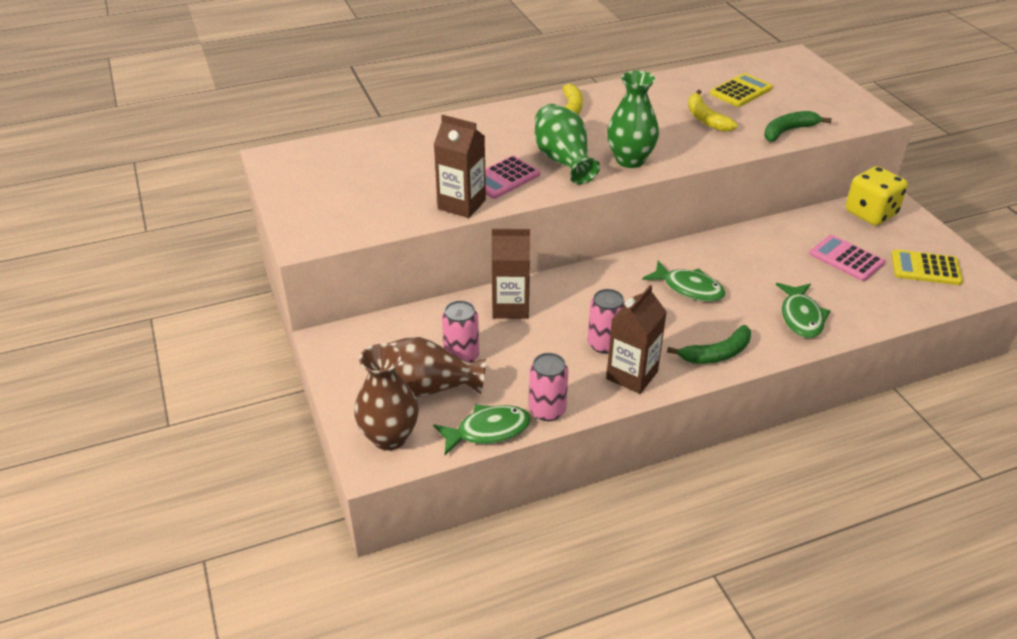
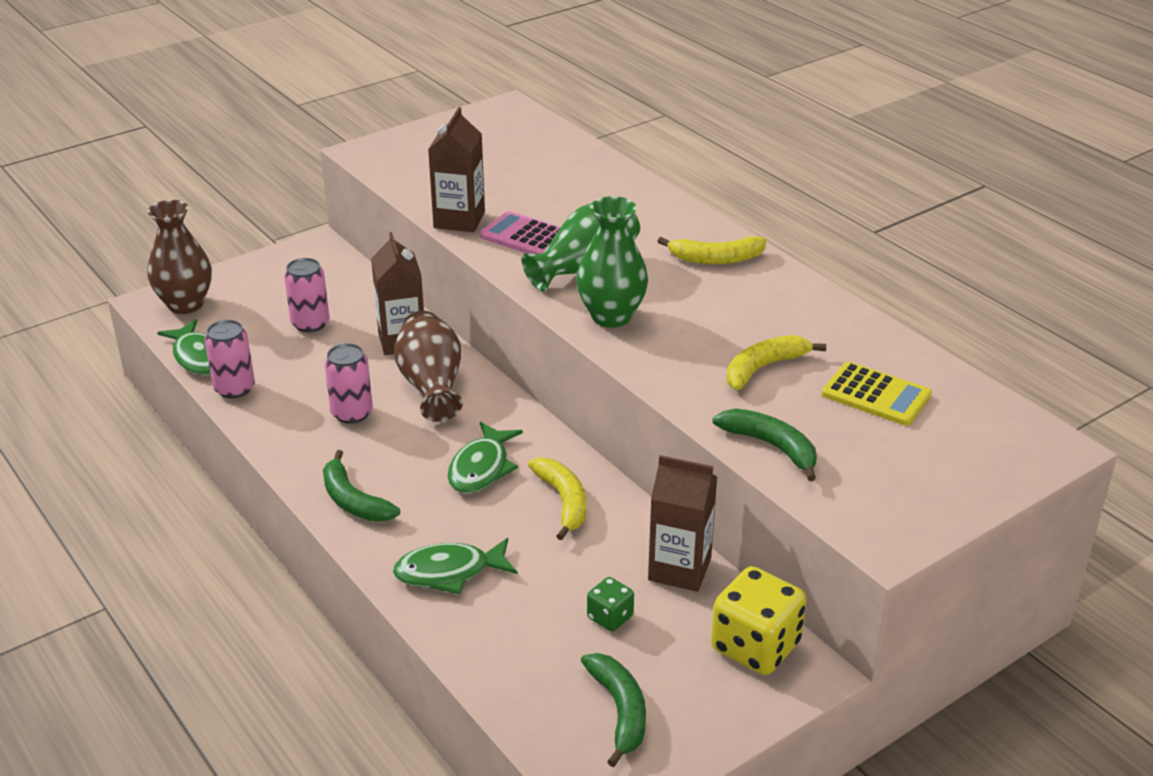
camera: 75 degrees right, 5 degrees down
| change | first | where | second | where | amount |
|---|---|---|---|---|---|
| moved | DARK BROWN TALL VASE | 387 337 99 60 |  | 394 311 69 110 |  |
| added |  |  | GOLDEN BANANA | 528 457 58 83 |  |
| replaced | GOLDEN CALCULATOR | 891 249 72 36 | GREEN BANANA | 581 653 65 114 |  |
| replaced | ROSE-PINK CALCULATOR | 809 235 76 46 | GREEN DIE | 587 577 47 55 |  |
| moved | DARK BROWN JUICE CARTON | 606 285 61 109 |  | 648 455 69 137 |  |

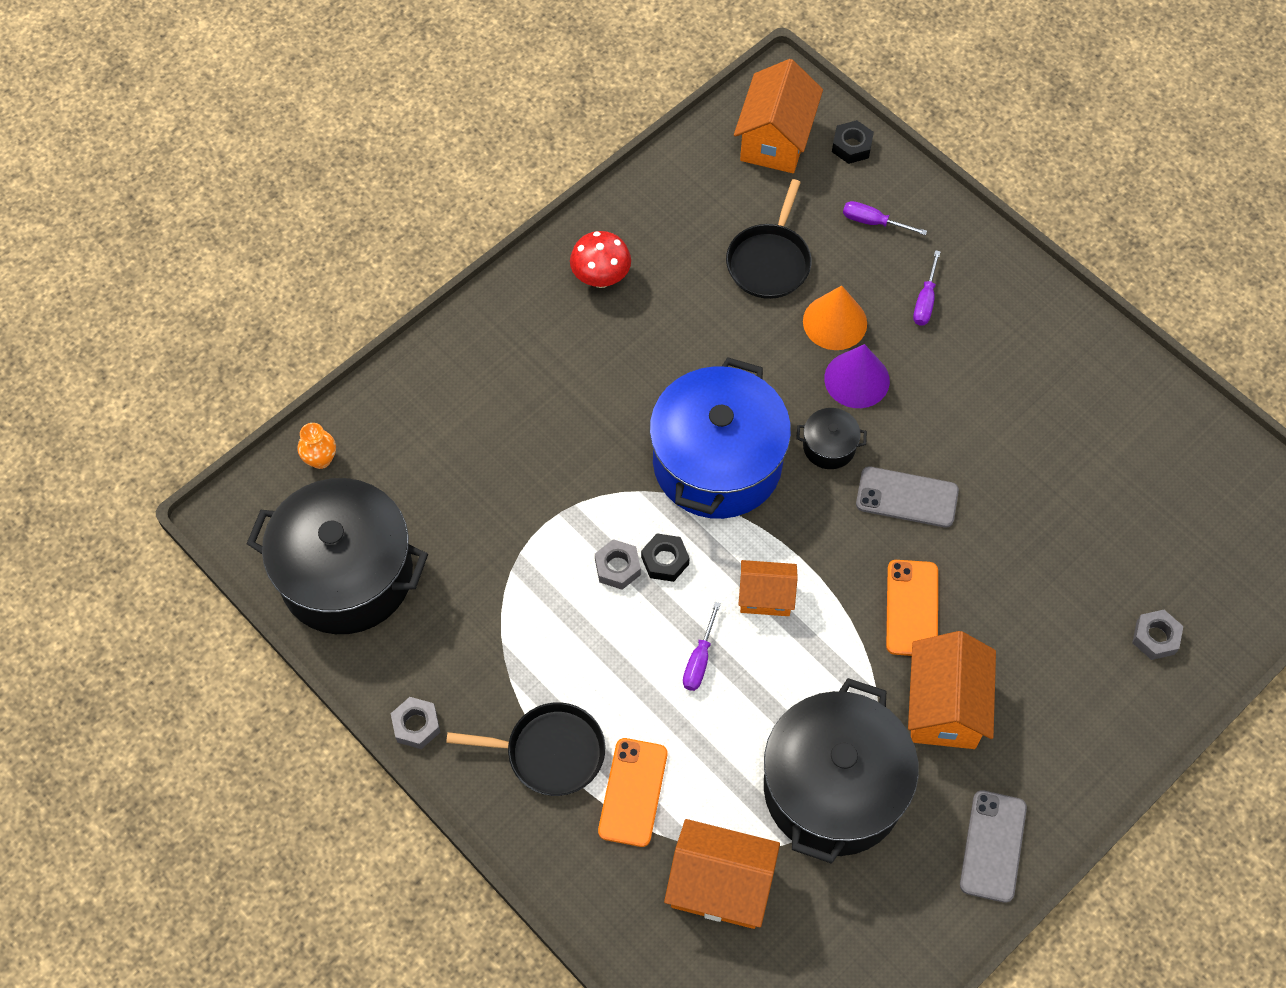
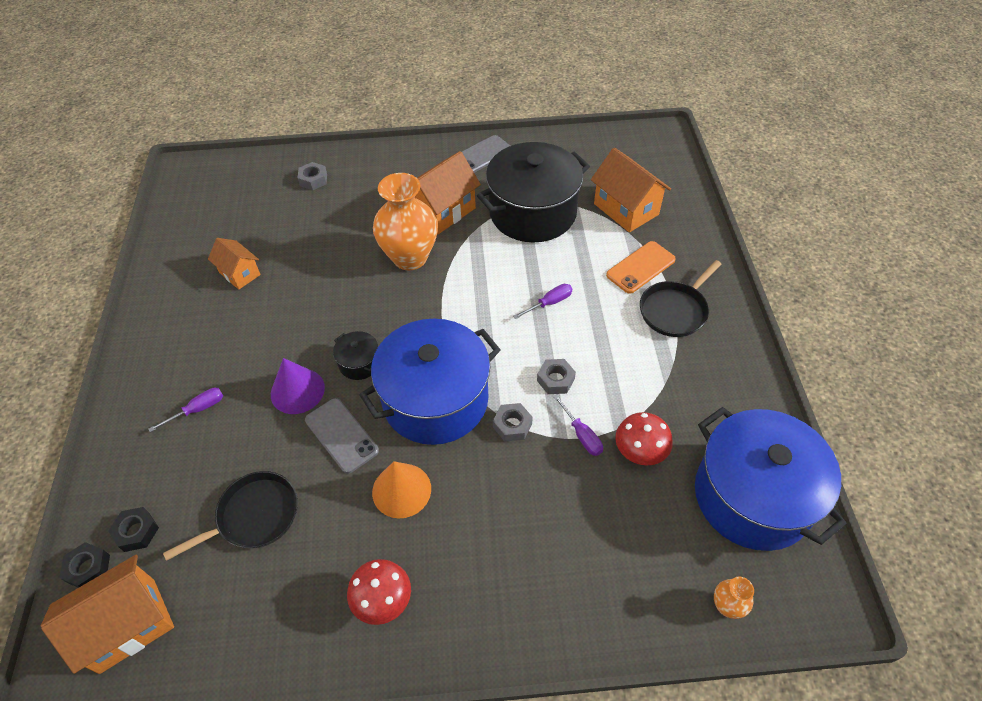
camera: 140 degrees left, 10 degrees down
| change | first | where | second | where | amount |
|---|---|---|---|---|---|
| moved | EBONY HEXAGON NUT | 641 534 49 48 |  | 108 507 51 45 |  |
| moved | BRIGHT ORANGE HOUSE | 738 560 60 56 |  | 208 238 53 52 |  |
| moved | GRAY MOBILE PHONE | 856 467 103 61 |  | 305 398 74 76 |  |
| moved | BRIGHT ORANGE CONE SHAPE | 803 285 64 65 |  | 372 461 59 58 |  |
| replaced | BRIGHT ORANGE MOBILE PHONE | 886 560 52 96 | BRIGHT ORANGE TALL VASE | 373 173 65 97 |  |
| moved | GRAY HEXAGON NUT | 391 697 49 52 |  | 493 403 40 39 |  |
| moved | PURPLE SCREWDRIVER | 843 201 84 34 |  | 553 395 50 61 |  |
| added |  |  | RED FUNGUS | 615 412 58 53 |  |
| turned | EBONY SKILLET | 446 702 159 94 |  | 640 260 81 77 | 90 degrees counterclockwise |
| recoloured | EBONY COOKING POT | 247 478 181 156 | ROYAL BLUE COOKING POT | 695 407 151 144 |  |

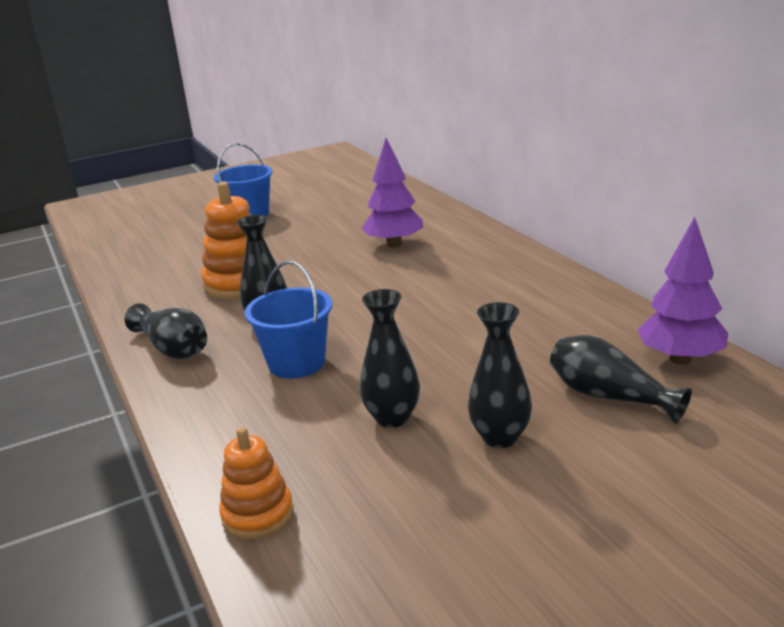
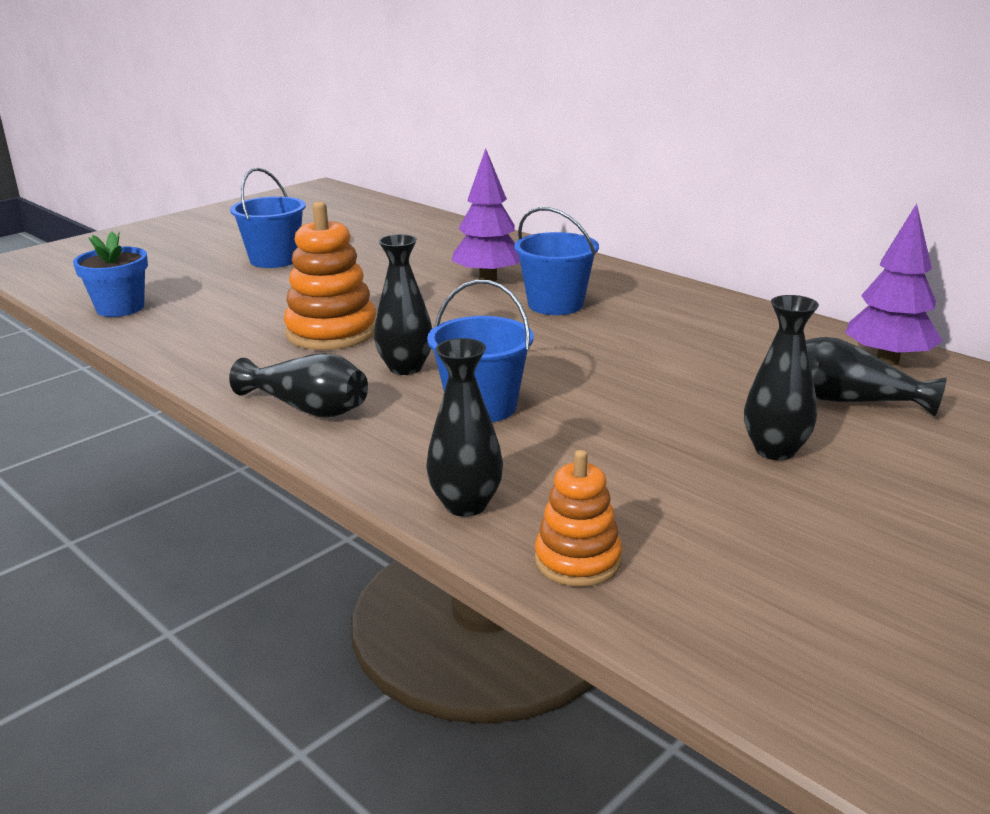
camera: 20 degrees left, 0 degrees up
| change | first | where | second | where | amount |
|---|---|---|---|---|---|
| added |  |  | ROYAL BLUE POTTED PLANT | 73 231 75 86 |  |
| moved | EBONY TALL VASE | 360 289 60 139 |  | 426 338 77 179 |  |
| added |  |  | ROYAL BLUE PAIL | 514 207 85 108 |  |

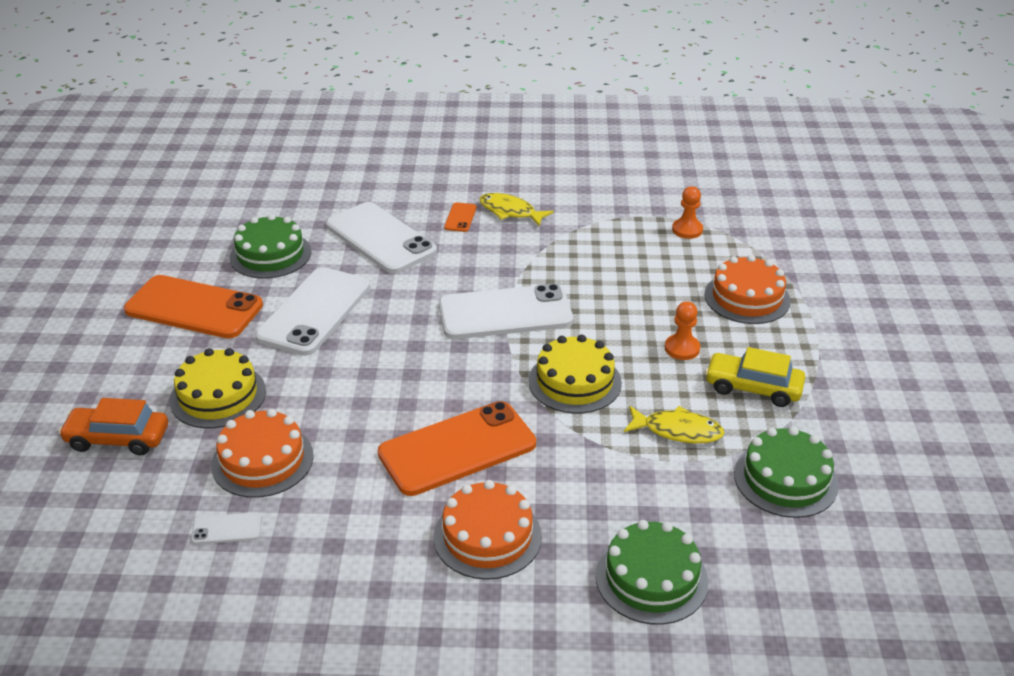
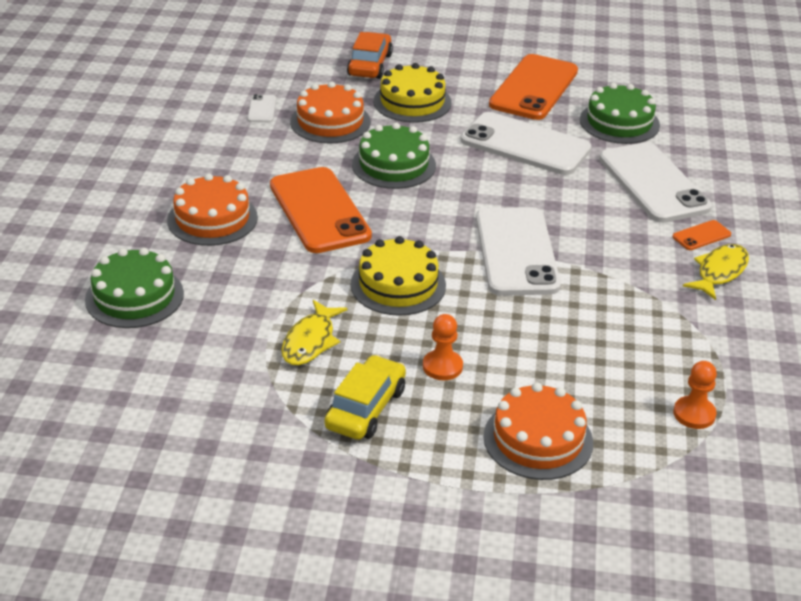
camera: 95 degrees right, 0 degrees up
| change | first | where | second | where | amount |
|---|---|---|---|---|---|
| moved | GREEN GATEAU | 734 427 105 91 |  | 352 123 84 66 |  |
| turned | PURE WHITE MOBILE PHONE | 326 202 111 72 |  | 599 142 113 81 | 75 degrees counterclockwise |
| turned | BRIGHT ORANGE MOBILE PHONE | 444 203 32 29 |  | 672 220 59 30 | 45 degrees counterclockwise |

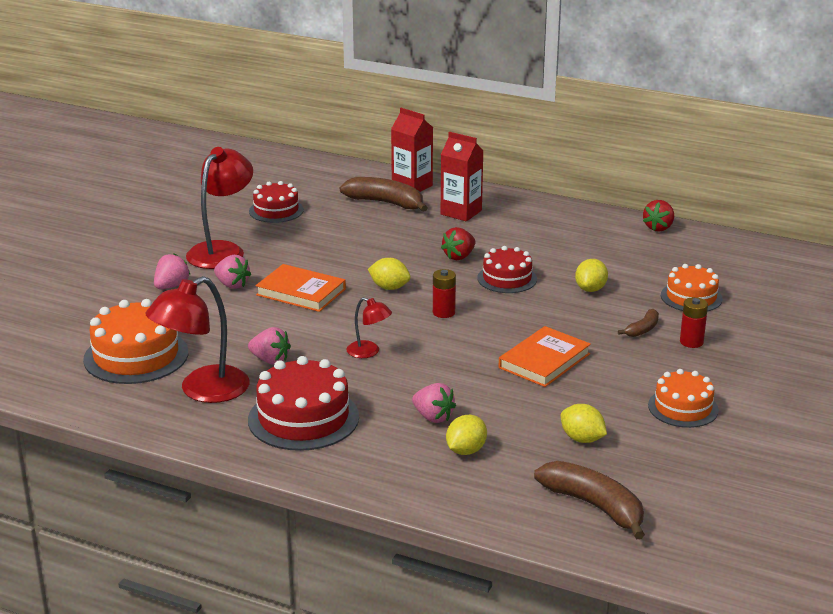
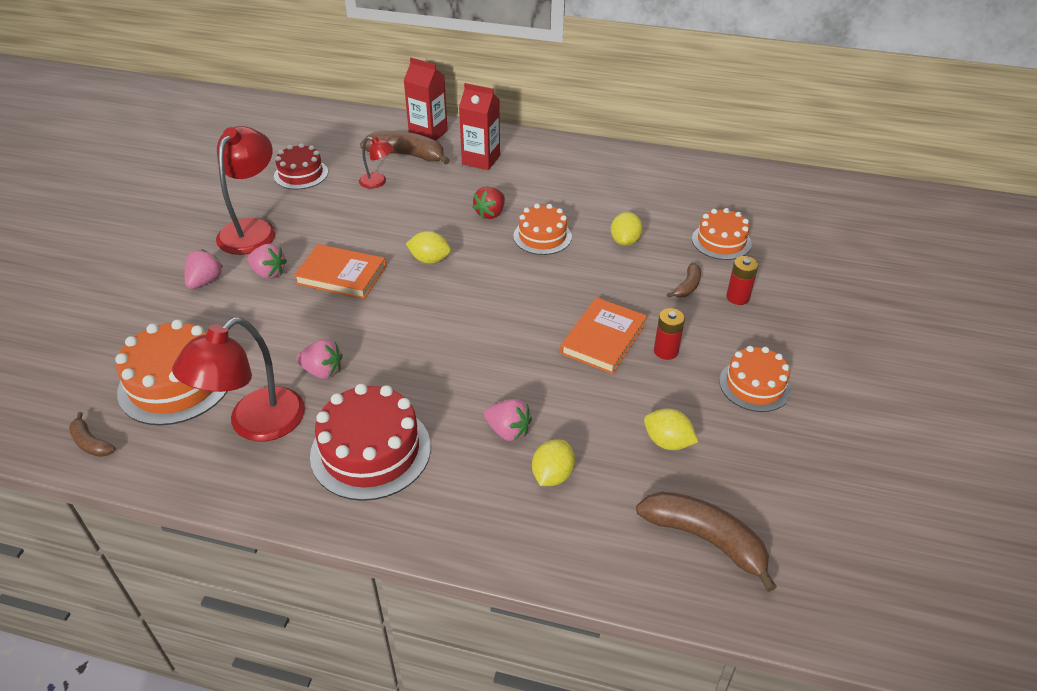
camera: 10 degrees left, 15 degrees up
| change | first | where | second | where | amount |
|---|---|---|---|---|---|
| added |  |  | DARK BROWN BANANA | 69 412 47 45 |  |
| moved | RED DESK LAMP | 346 297 46 61 |  | 359 137 35 51 |  |
| recoloured | RED GATEAU | 477 246 60 47 | BRIGHT ORANGE GATEAU | 513 204 59 51 |  |
| moved | RED BATTERY | 433 269 23 49 |  | 654 308 31 52 |  |
| removed | RED STRAWBERRY | 643 200 31 32 |  |  |  |

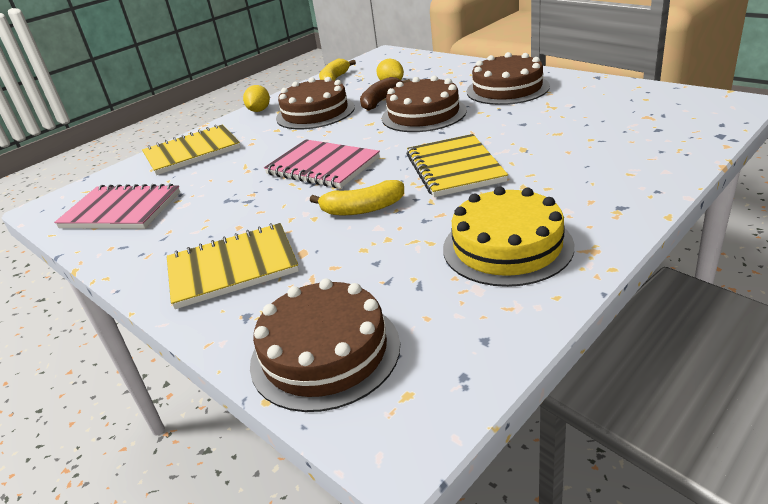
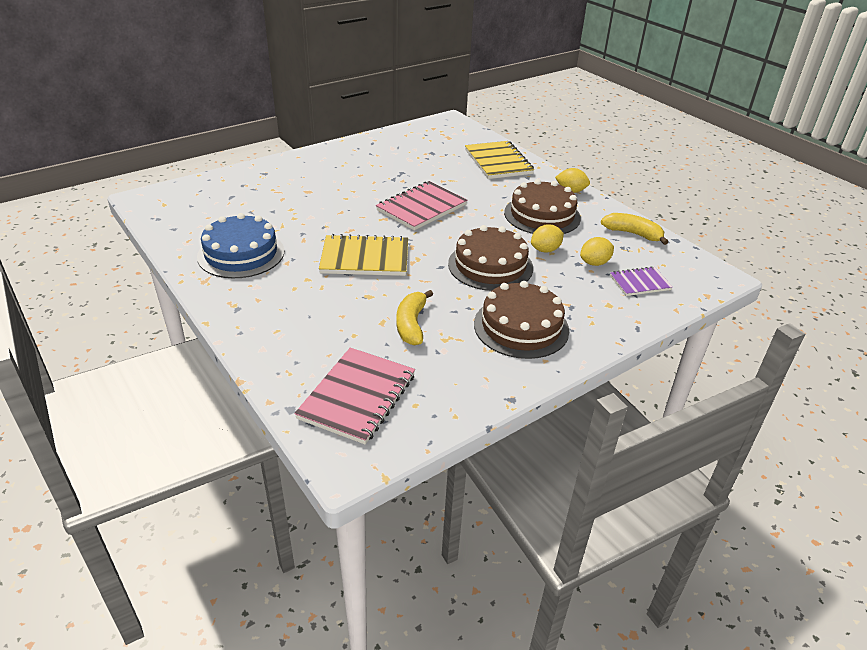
camera: 95 degrees right, 5 degrees up
| change | first | where | second | where | amount |
|---|---|---|---|---|---|
| recoloured | GOLDEN GATEAU | 443 187 131 100 | ROYAL BLUE GATEAU | 197 213 87 65 |  |
| moved | ROSE-PINK NOTEPAD | 54 184 126 45 |  | 294 348 121 96 |  |
| moved | GOLDEN BANANA | 310 180 94 35 |  | 397 290 36 55 |  |
| replaced | DARK BROWN BANANA | 360 77 50 34 | GOLDEN TOY LEMON | 531 224 33 29 |  |
| added |  |  | PURPLE NOTEPAD | 610 266 63 30 |  |
| removed | GOLDEN NOTEPAD | 167 223 132 86 |  |  |  |
| removed | DARK BROWN GATEAU | 250 279 150 133 |  |  |  |

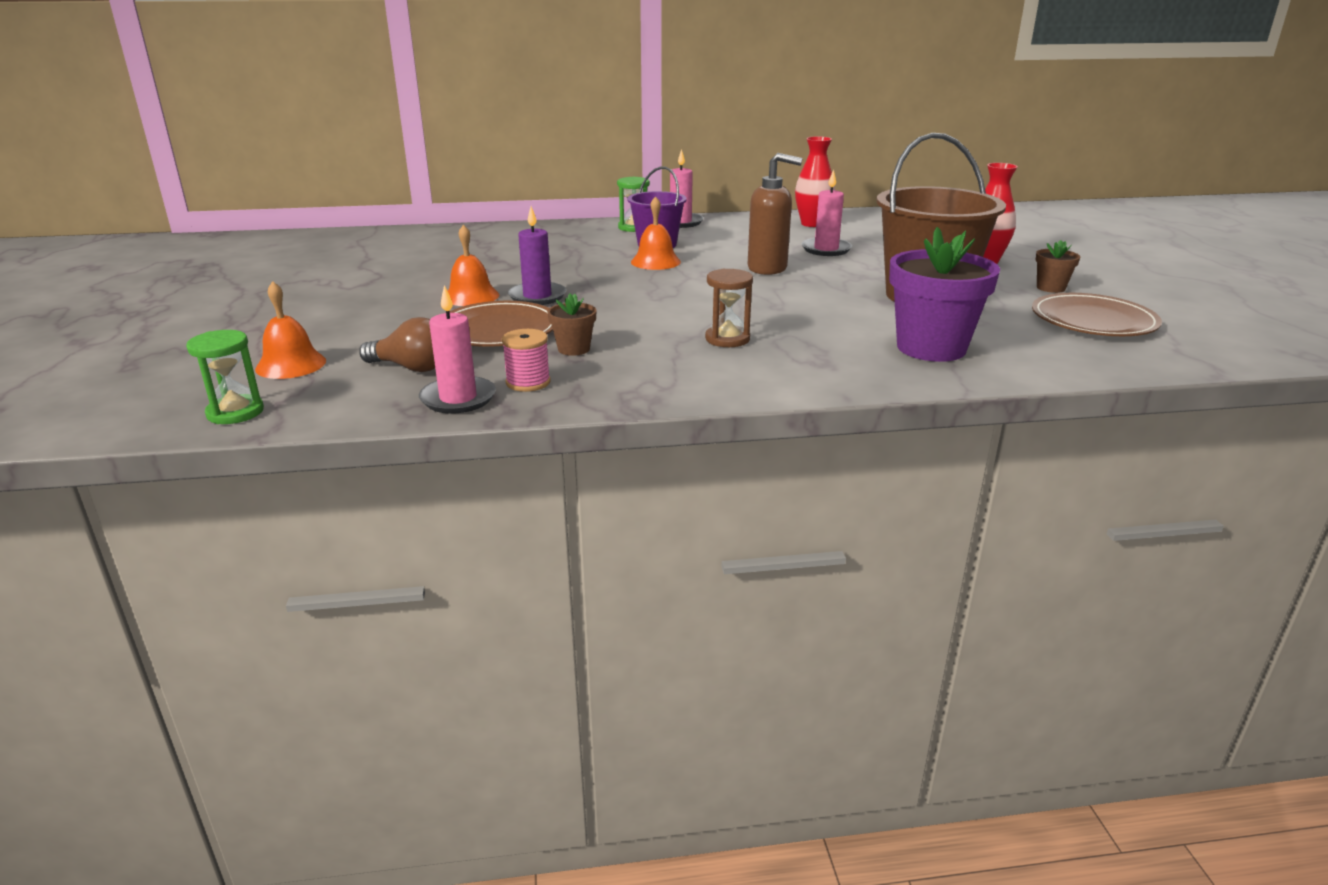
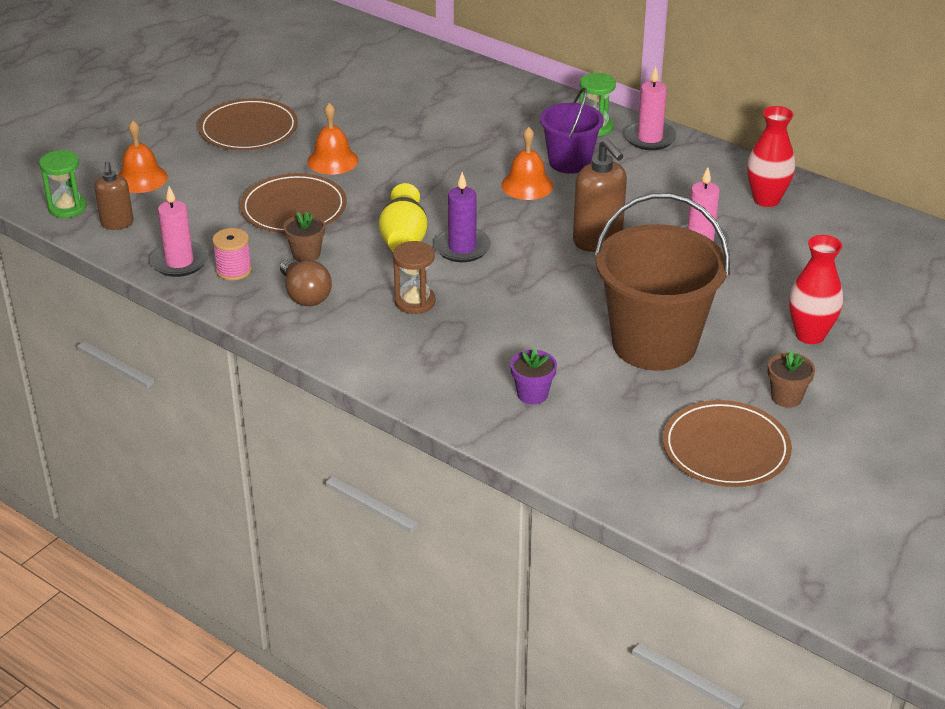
camera: 45 degrees right, 10 degrees up
| change | first | where | second | where | amount |
|---|---|---|---|---|---|
| added |  |  | DARK BROWN PUMP BOTTLE | 94 161 40 69 |  |
| added |  |  | DARK BROWN FLAT DISH | 198 98 100 53 |  |
| moved | DARK BROWN LIGHT BULB | 359 317 76 55 |  | 280 258 52 48 |  |
| added |  |  | GOLDEN TALL VASE | 379 183 49 68 |  |
| moved | PURPLE CANDLE | 508 206 58 99 |  | 434 172 57 90 |  |
| resized | PURPLE POTTED PLANT | 889 227 111 135 |  | 510 348 47 56 | x0.47 |

